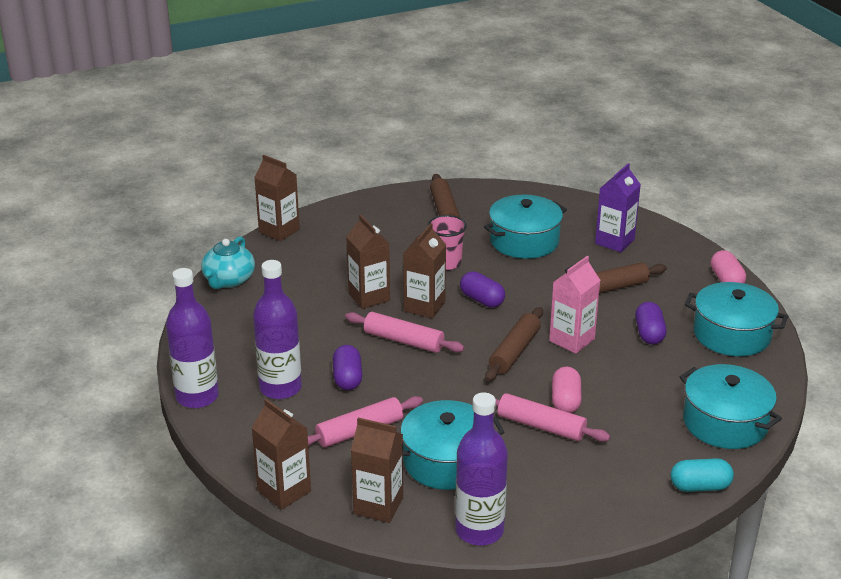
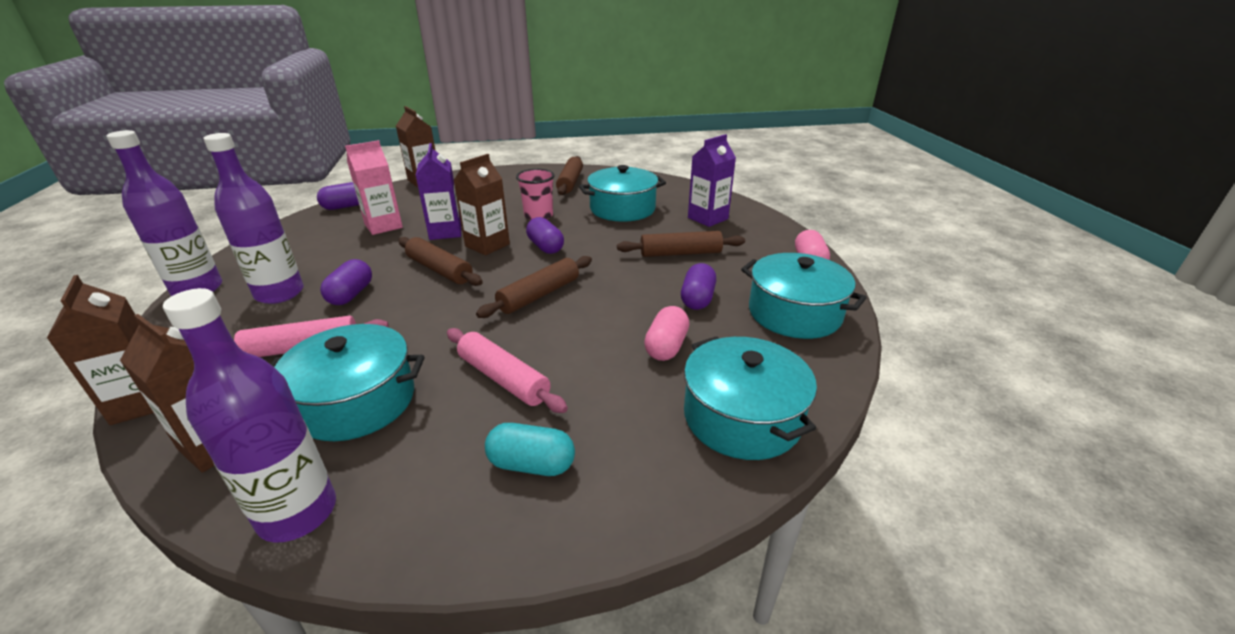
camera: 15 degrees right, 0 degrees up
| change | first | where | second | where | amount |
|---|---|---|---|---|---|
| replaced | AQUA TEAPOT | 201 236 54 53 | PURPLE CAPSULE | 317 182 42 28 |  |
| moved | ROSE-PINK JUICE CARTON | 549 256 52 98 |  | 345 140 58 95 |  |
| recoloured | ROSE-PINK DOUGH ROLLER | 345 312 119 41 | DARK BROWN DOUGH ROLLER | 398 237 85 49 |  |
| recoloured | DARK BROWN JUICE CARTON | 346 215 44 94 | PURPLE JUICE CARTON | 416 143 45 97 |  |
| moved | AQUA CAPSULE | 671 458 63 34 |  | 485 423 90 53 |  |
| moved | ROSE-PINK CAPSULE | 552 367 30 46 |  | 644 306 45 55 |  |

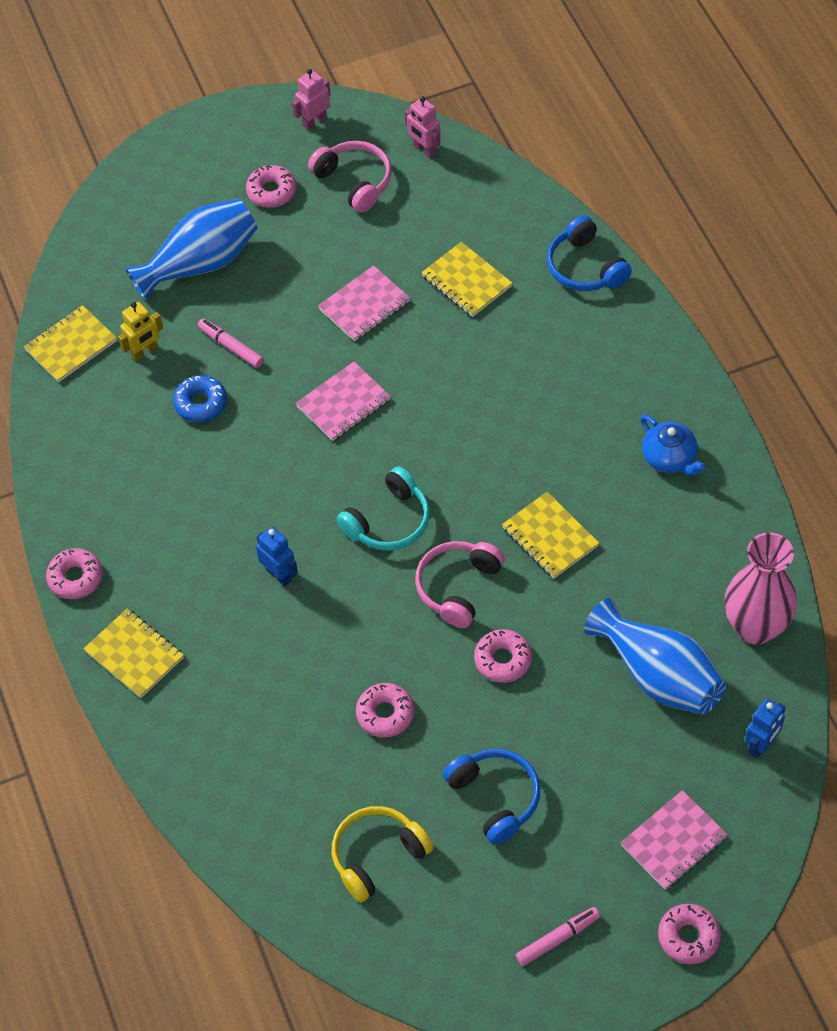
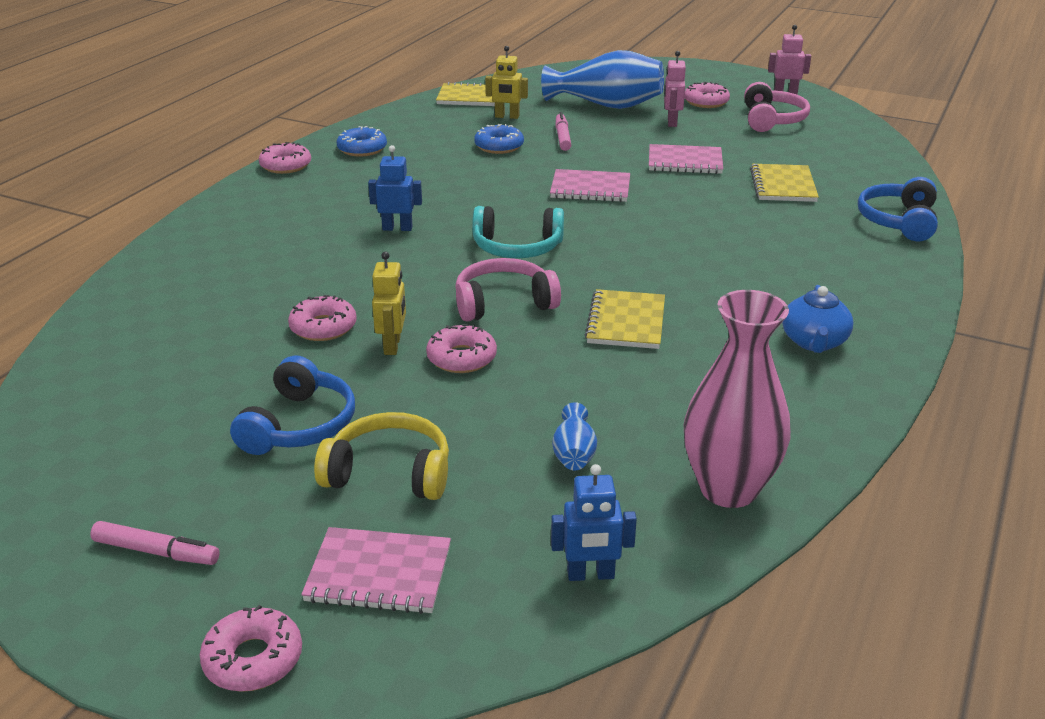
camera: 45 degrees right, 25 degrees down
| change | first | where | second | where | amount |
|---|---|---|---|---|---|
| moved | GOLDEN HEADSET | 332 806 101 97 |  | 314 412 135 88 |  |
| added |  |  | ROYAL BLUE DOUGHNUT | 337 126 50 30 |  |
| turned | ROYAL BLUE ROBOT FIGURE | 256 527 42 59 |  | 368 145 54 86 | 90 degrees counterclockwise |
| added |  |  | GOLDEN ROBOT FIGURE | 372 252 34 103 |  |
| resized | ROYAL BLUE TALL VASE | 584 598 142 117 |  | 552 402 45 68 | x0.45 |
| moved | ROSE-PINK ROBOT FIGURE | 405 96 36 62 |  | 664 51 22 76 |  |
| removed | GOLDEN NOTEPAD | 84 608 100 90 |  |  |  |

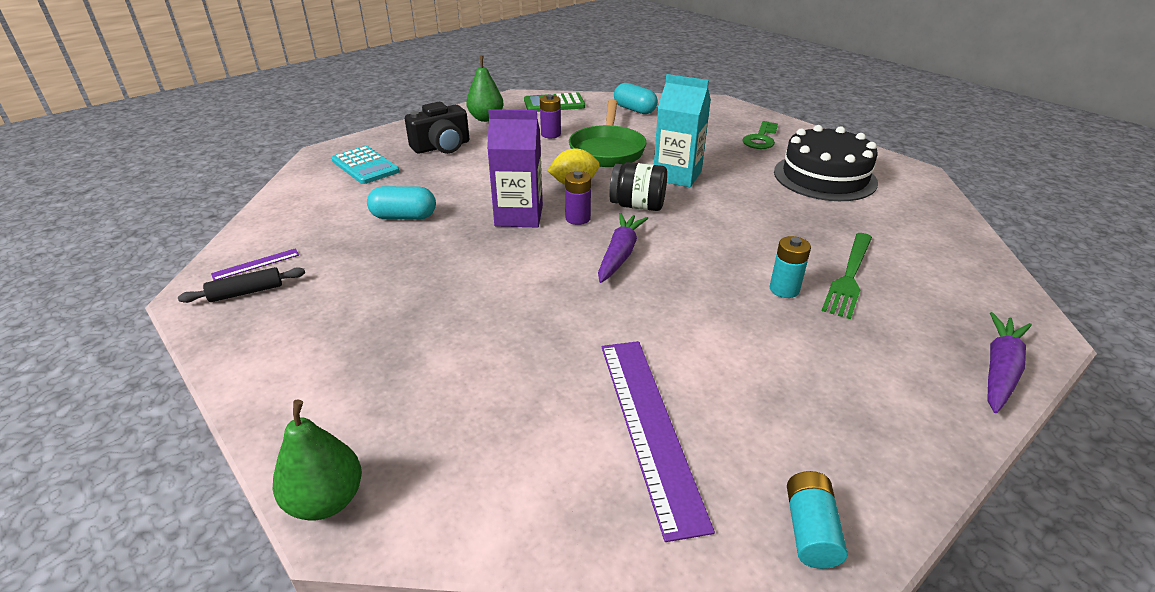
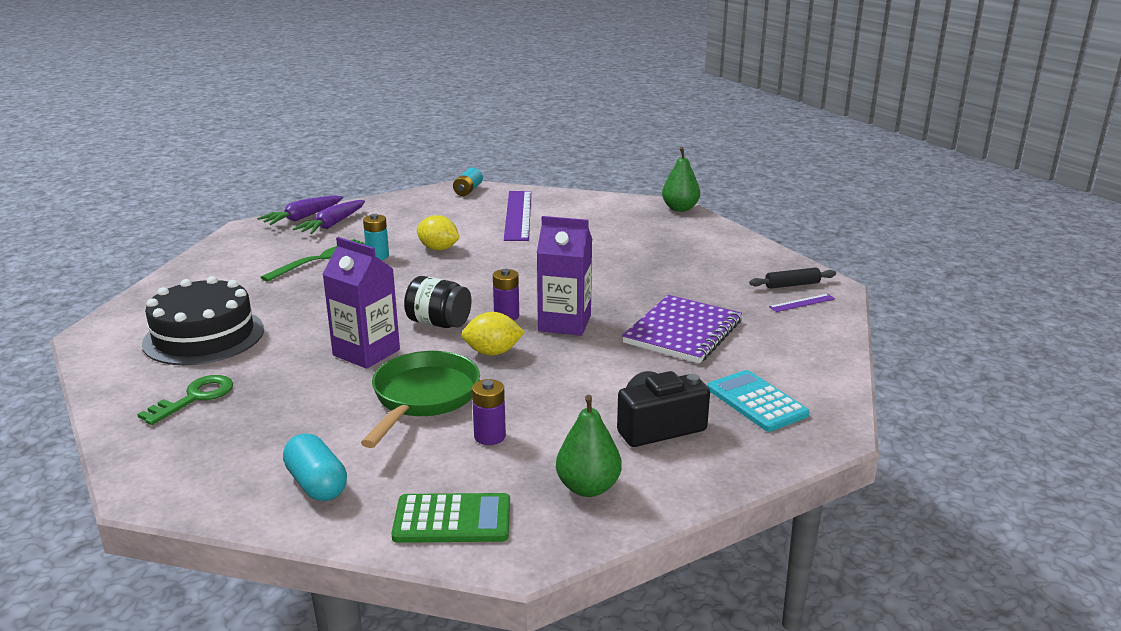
camera: 170 degrees left, 10 degrees down
| change | first | where | second | where | amount |
|---|---|---|---|---|---|
| moved | PURPLE TOY CARROT | 598 213 50 70 |  | 293 200 72 34 |  |
| recoloured | AQUA JUICE CARTON | 654 74 57 113 | PURPLE JUICE CARTON | 323 237 77 132 |  |
| added |  |  | GOLDEN TOY LEMON | 417 215 43 36 |  |
| replaced | AQUA CAPSULE | 367 186 69 33 | PURPLE NOTEPAD | 622 295 120 68 |  |

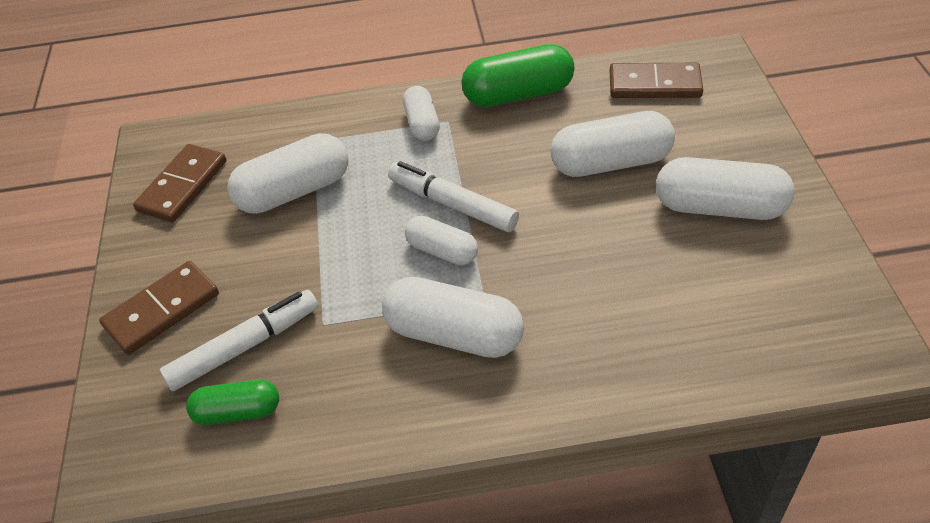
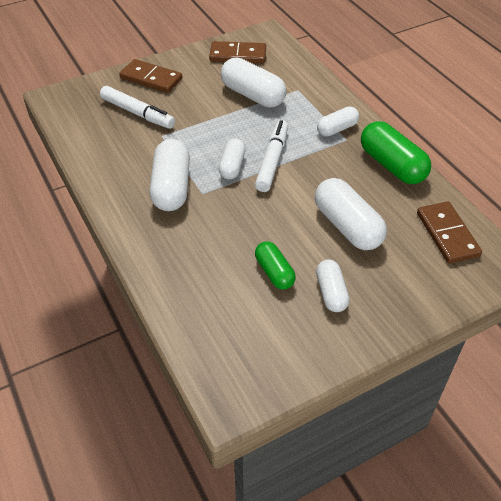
camera: 65 degrees right, 0 degrees up
| change | first | where | second | where | amount |
|---|---|---|---|---|---|
| moved | GREEN CAPSULE | 186 379 93 46 |  | 255 241 41 48 |  |
| resized | PURE WHITE CAPSULE | 656 157 139 63 |  | 316 260 34 52 | x0.60 |

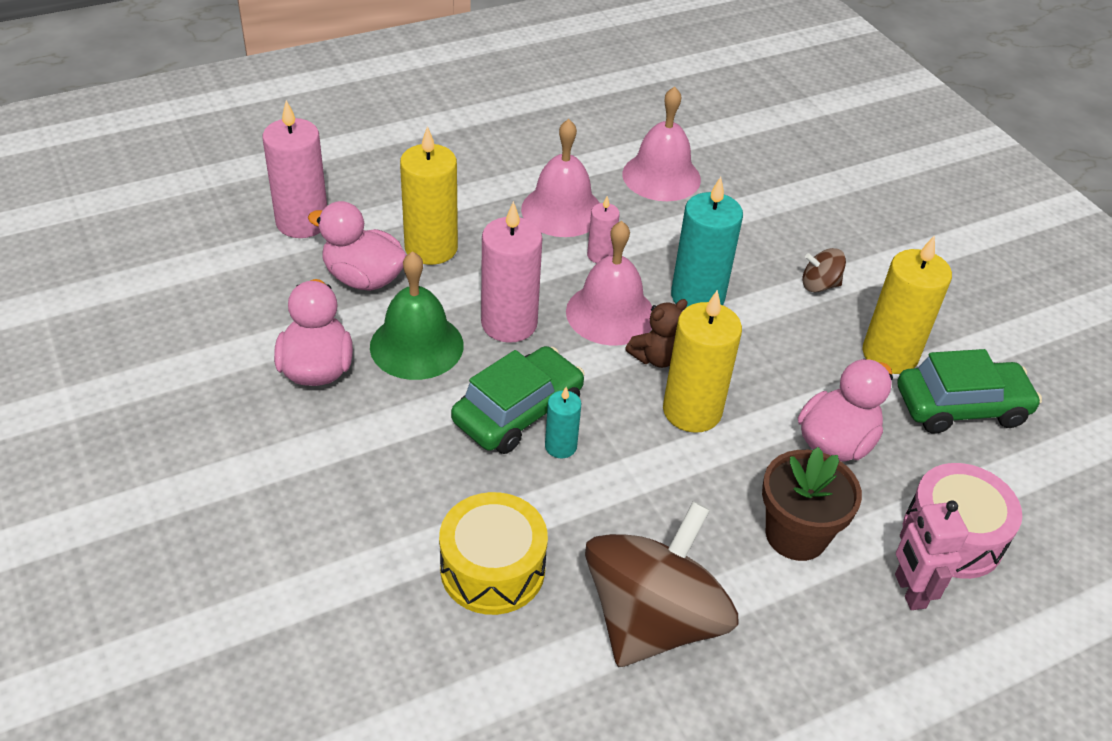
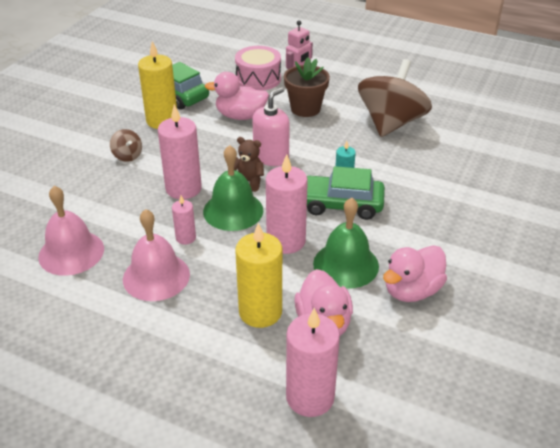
camera: 125 degrees left, 5 degrees down
| change | first | where | second | where | amount |
|---|---|---|---|---|---|
| recoloured | AQUA CANDLE | 671 177 72 131 | ROSE-PINK CANDLE | 158 104 44 95 |  |
| recoloured | ROSE-PINK HAND BELL | 566 221 86 125 | GREEN HAND BELL | 203 145 61 86 |  |
| replaced | GOLDEN CANDLE | 663 290 79 143 | ROSE-PINK PUMP BOTTLE | 252 87 38 79 |  |
| turned | DARK BROWN TOY TOP | 585 501 154 166 |  | 358 59 74 78 | 120 degrees clockwise |
| removed | GOLDEN TOY DRUM | 439 492 109 123 |  |  |  |

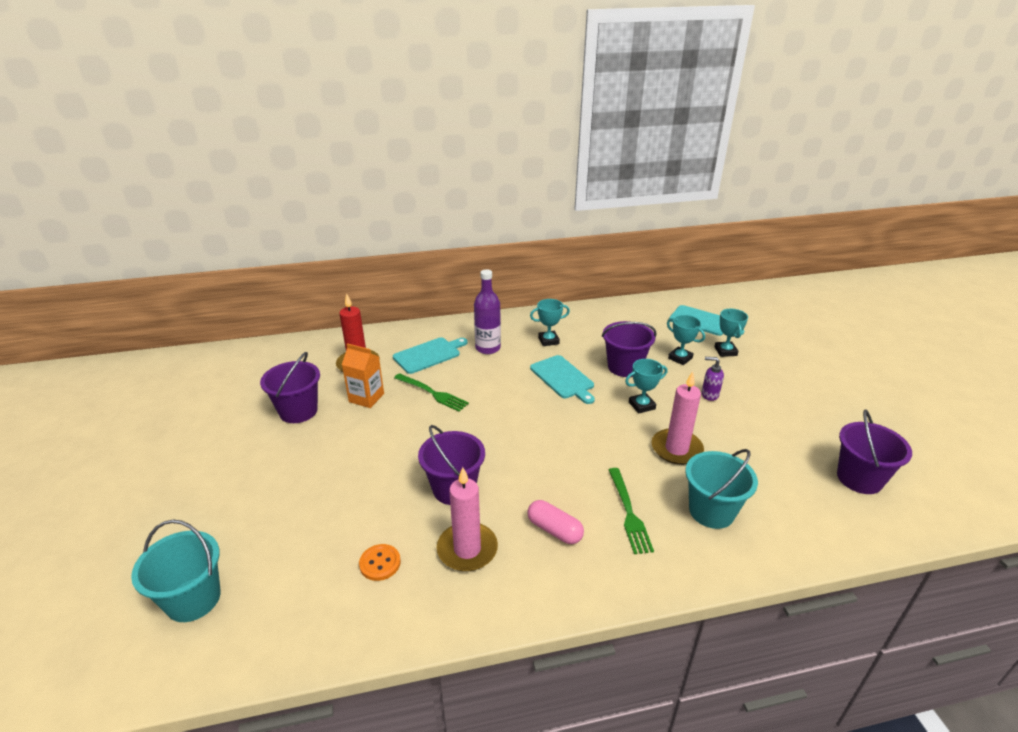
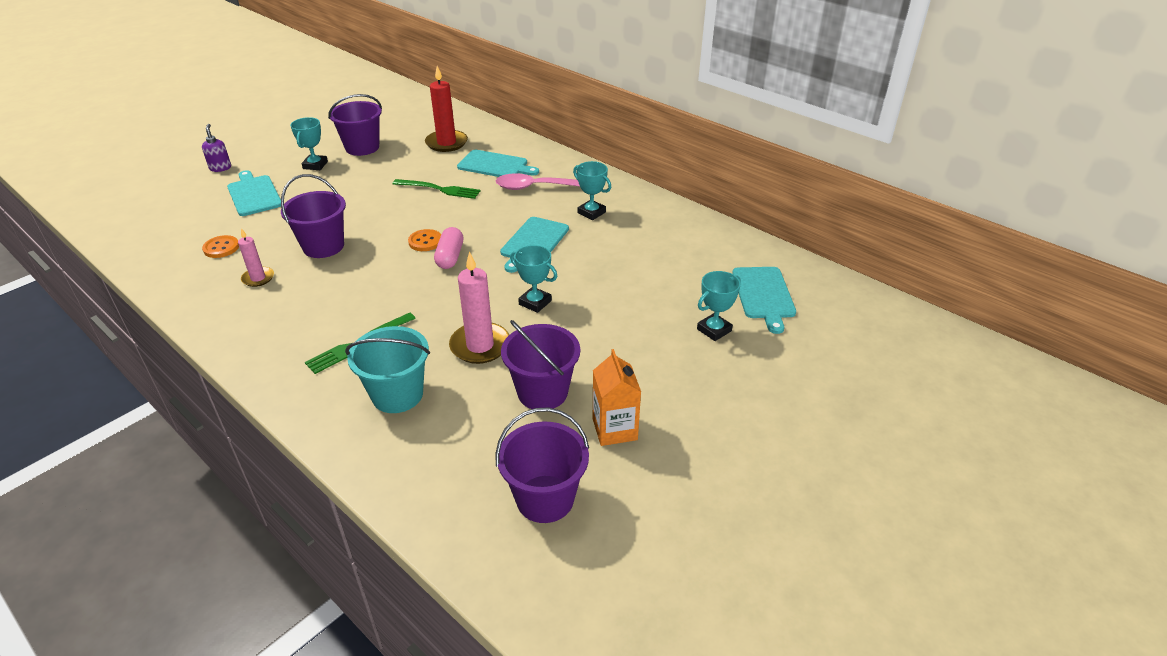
camera: 55 degrees right, 5 degrees up
| change | first | where | second | where | amount |
|---|---|---|---|---|---|
| moved | PURPLE PUMP BOTTLE | 702 357 22 44 |  | 202 124 29 48 |  |
| added |  |  | AQUA CHOPPING BOARD | 227 170 54 46 |  |
| resized | ROSE-PINK CANDLE | 437 467 61 104 |  | 238 228 36 59 | x0.58 |
| moved | AQUA AWARD CUP | 667 315 38 50 |  | 290 117 38 53 |  |
| turned | GREEN TABLE FORK | 394 373 75 39 |  | 393 179 87 20 | 75 degrees counterclockwise |
| added |  |  | BRIGHT ORANGE SHIRT BUTTON | 408 229 33 22 |  |
| moved | ROSE-PINK CAPSULE | 527 500 57 44 |  | 434 227 29 42 |  |
| replaced | PURPLE BOTTLE | 474 269 27 85 | ROSE-PINK SPOON | 496 173 84 17 |  |
| moved | PURPLE PAIL | 602 321 55 56 |  | 501 320 79 89 |  |
| moved | BRIGHT ORANGE JUICE CARTON | 342 343 42 65 |  | 593 349 48 97 |  |
| removed | AQUA PAIL | 131 519 90 103 |  |  |  |

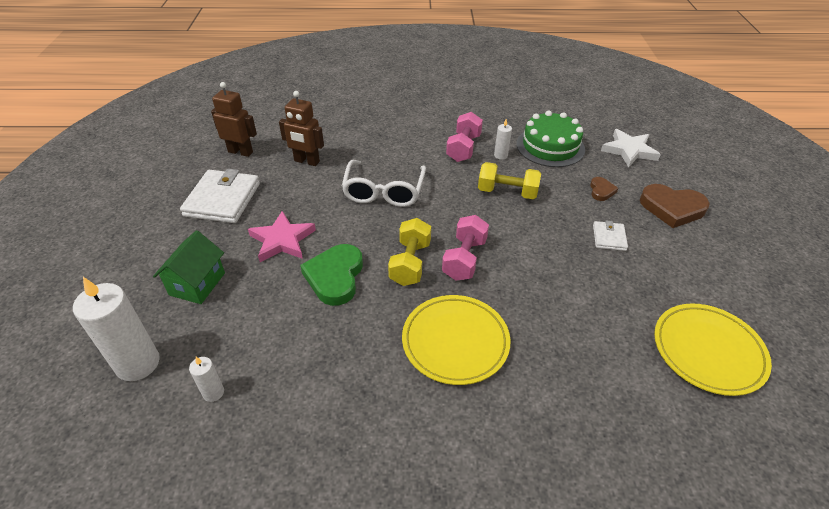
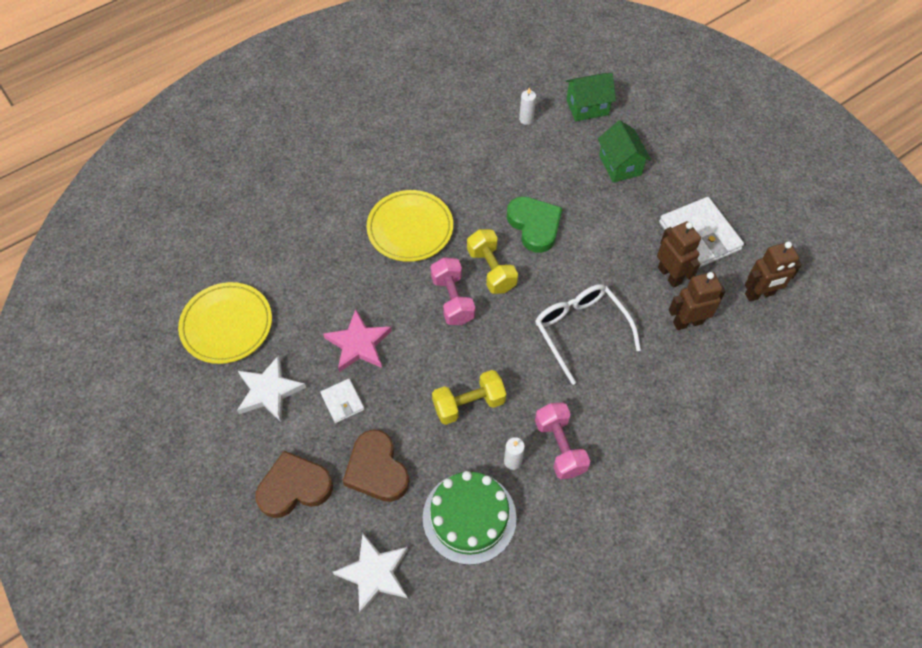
camera: 145 degrees right, 15 degrees up
| change | first | where | second | where | amount |
|---|---|---|---|---|---|
| added |  |  | PURE WHITE STAR | 237 355 69 67 |  |
| moved | ROSE-PINK STAR | 248 211 68 51 |  | 323 310 69 62 |  |
| resized | DARK BROWN HEART | 590 177 28 24 |  | 343 429 67 73 | x1.94 |
| replaced | PURE WHITE CANDLE | 73 277 87 104 | GREEN HOUSE | 565 72 51 49 |  |
| added |  |  | DARK BROWN ROBOT FIGURE | 657 221 44 67 |  |

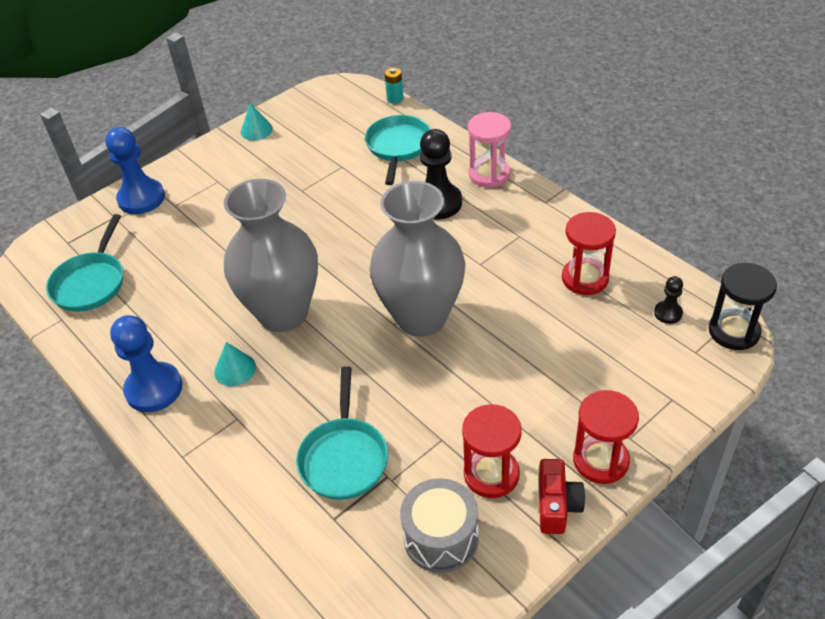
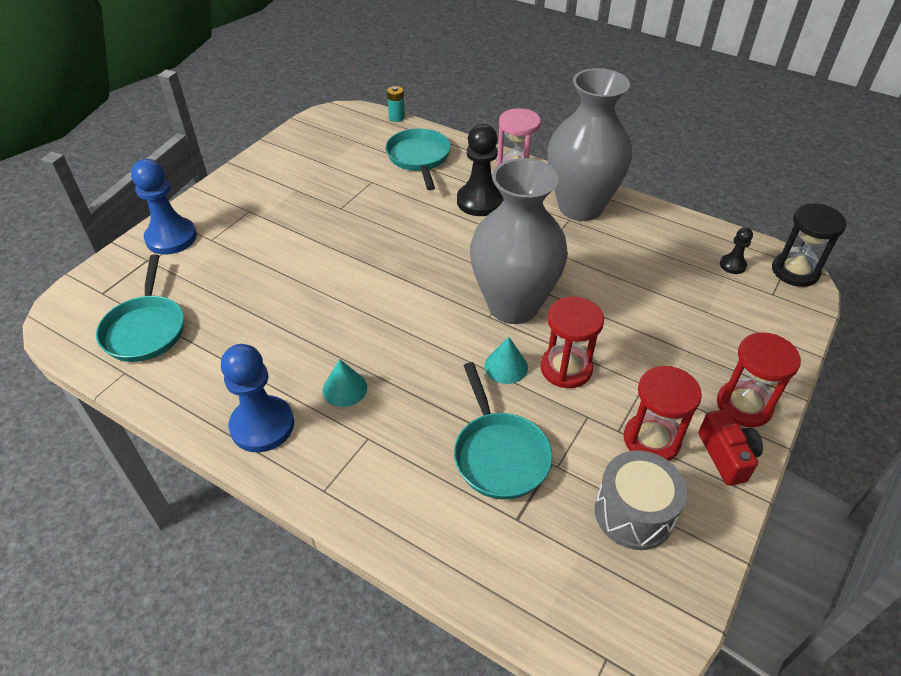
camera: 20 degrees left, 0 degrees up
| change | first | where | second | where | amount |
|---|---|---|---|---|---|
| moved | AQUA CONE SHAPE | 241 103 32 38 |  | 484 337 44 47 |  |
| moved | RED HOURGLASS | 562 212 54 83 |  | 540 297 64 91 |  |
| moved | GRAY TALL VASE | 224 179 94 153 |  | 547 68 85 153 |  |

